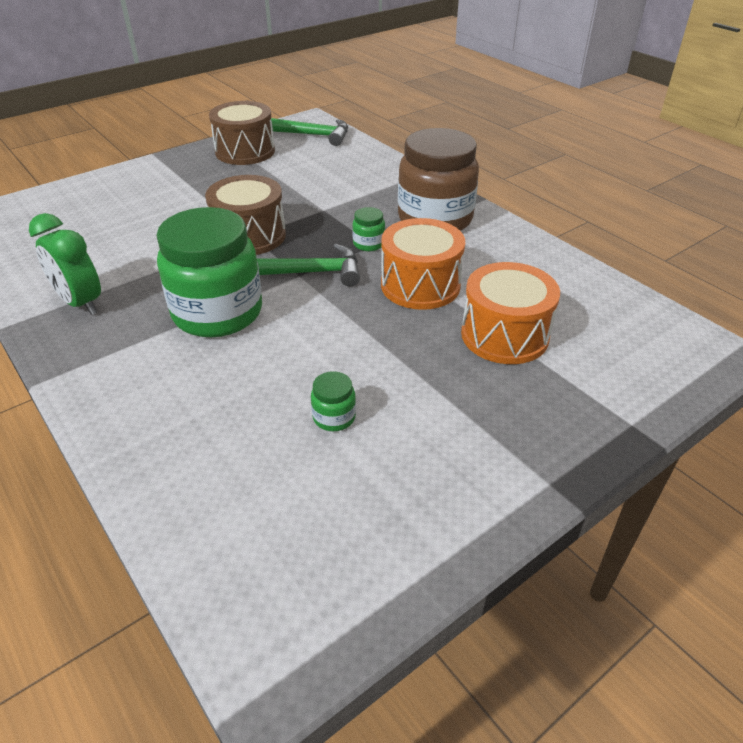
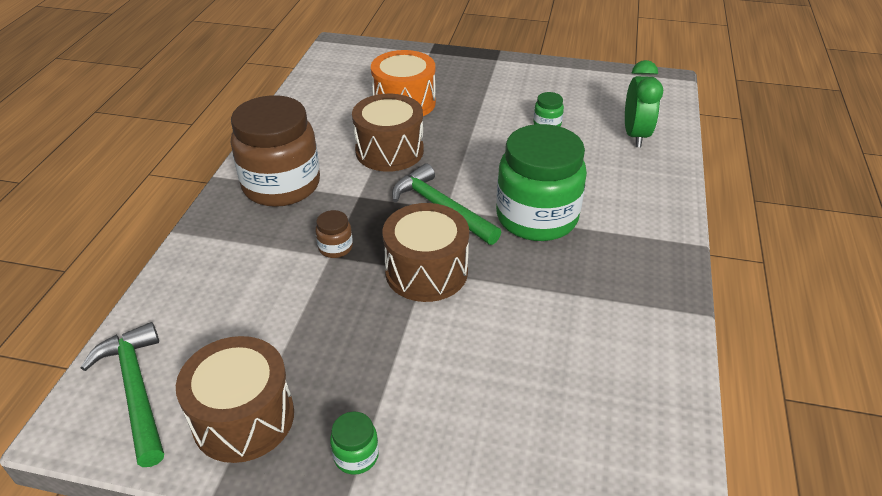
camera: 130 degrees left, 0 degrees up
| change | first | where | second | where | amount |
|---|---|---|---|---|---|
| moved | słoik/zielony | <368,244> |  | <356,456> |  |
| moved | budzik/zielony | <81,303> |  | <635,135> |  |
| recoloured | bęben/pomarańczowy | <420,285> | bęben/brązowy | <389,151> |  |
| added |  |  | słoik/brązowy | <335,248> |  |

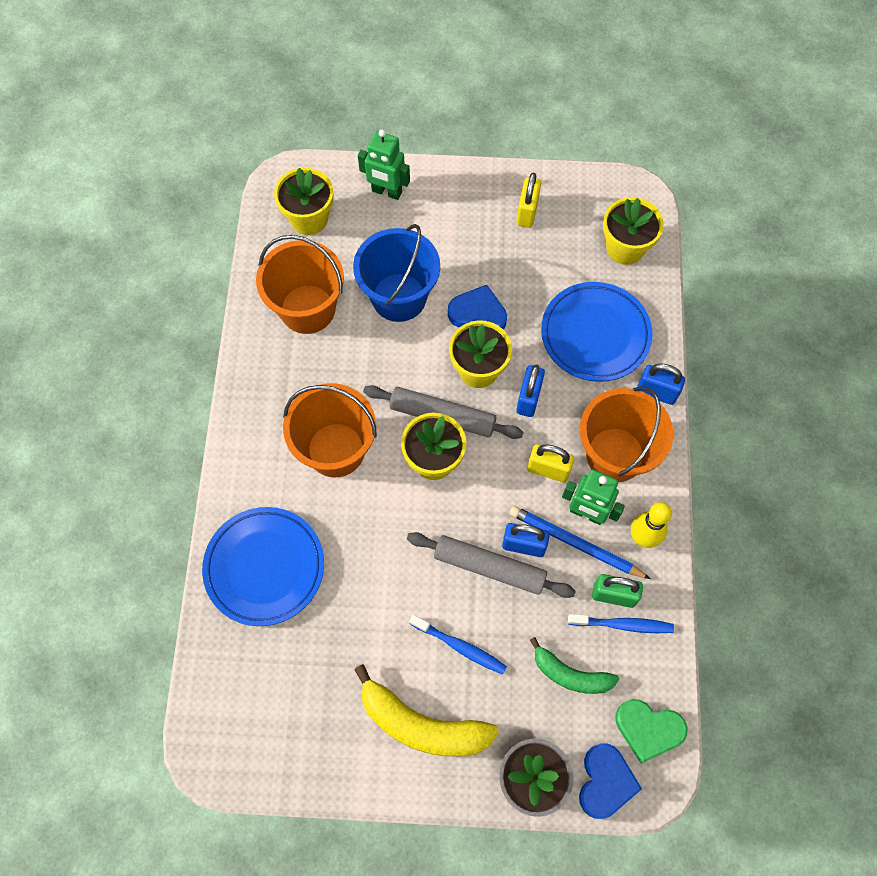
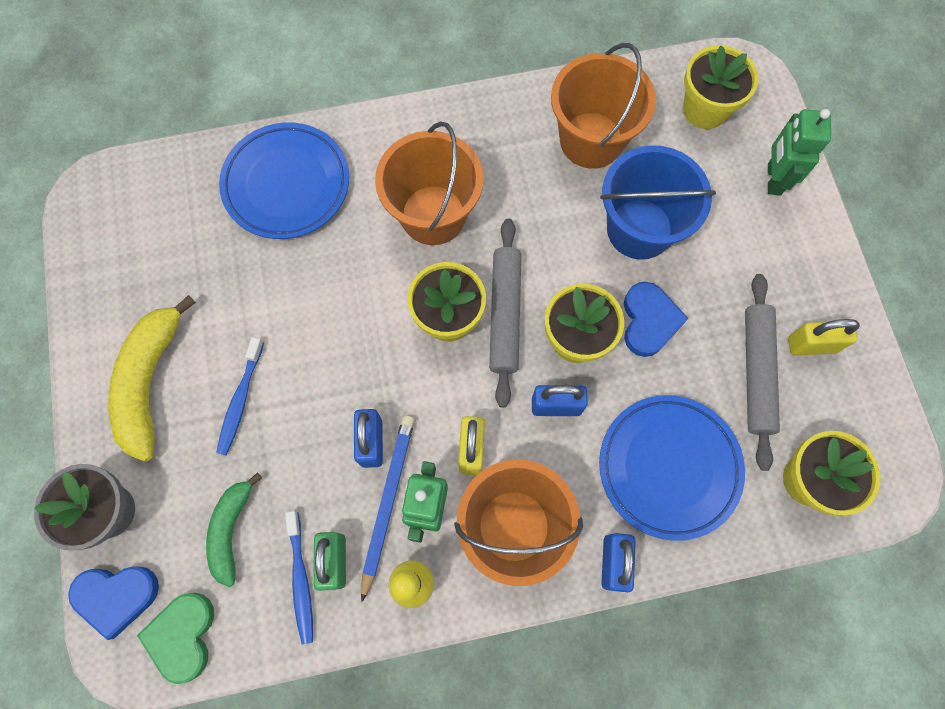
camera: 75 degrees right, 5 degrees up
| change | first | where | second | where | amount |
|---|---|---|---|---|---|
| moved | wałek do ciasta/szary | <489,568> |  | <756,372> |  |

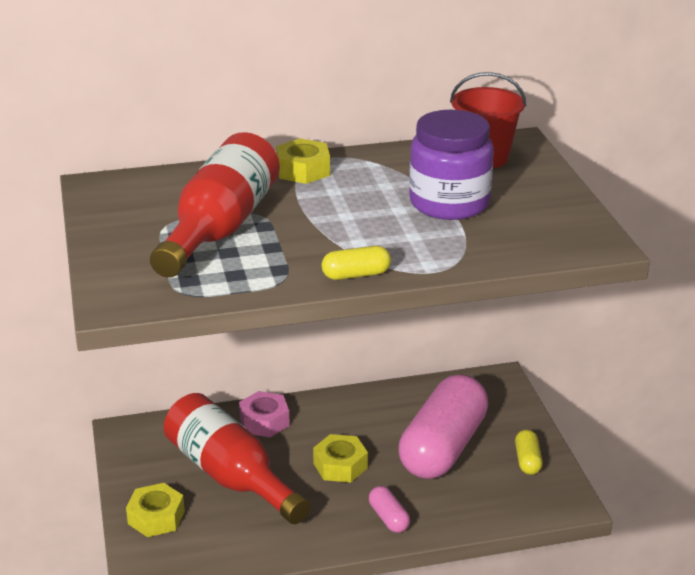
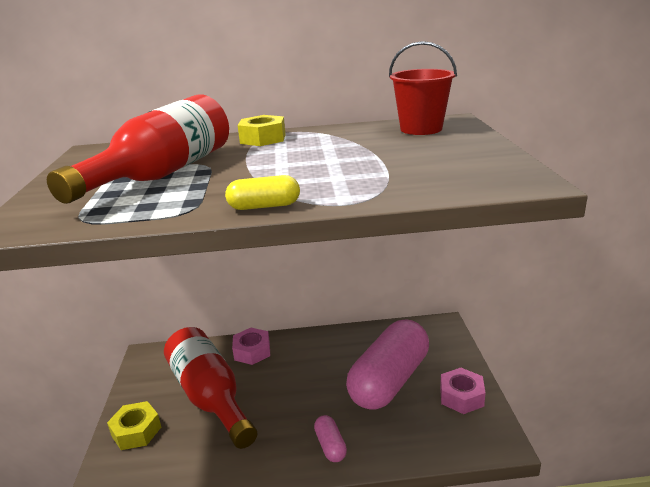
camera: 10 degrees right, 5 degrees down
| change | first | where | second | where | amount |
|---|---|---|---|---|---|
| removed | słoik/fioletowy | <449,203> |  |  |  |
| replaced | kapsułka/żółty | <527,461> | nakrętka/różowy | <461,396> |  |
| removed | nakrętka/żółty | <340,466> |  |  |  |

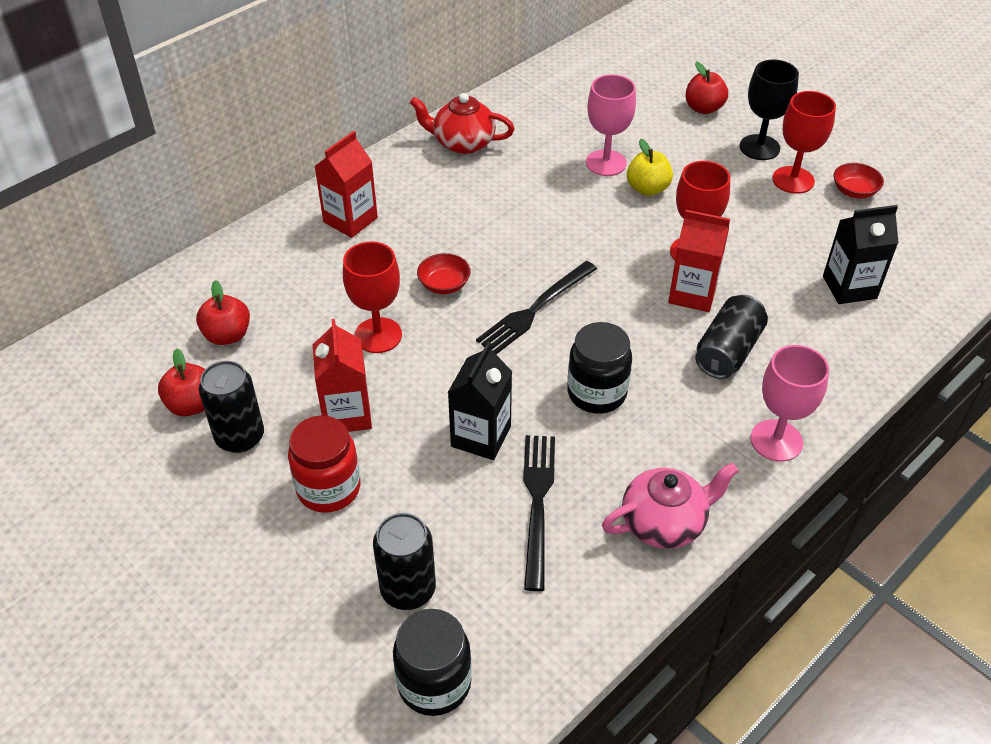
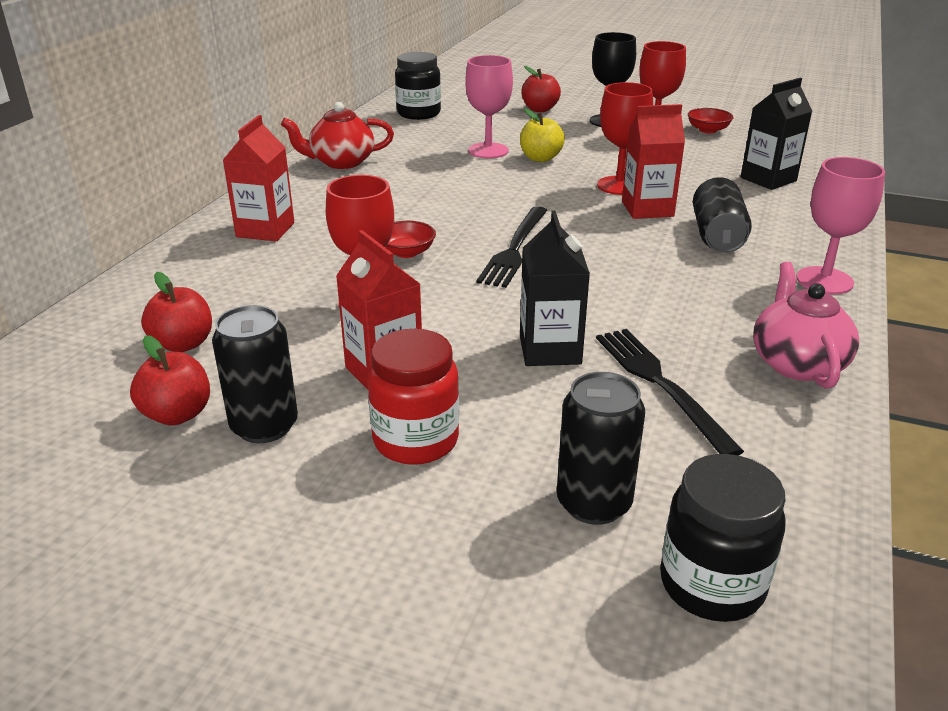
camera: 25 degrees left, 15 degrees down
| change | first | where | second | where | amount |
|---|---|---|---|---|---|
| moved | słoik/czarny | <596,393> |  | <418,114> |  |
| turned | imbryk/różowy | <664,523> |  | <797,363> | 45 degrees counterclockwise |

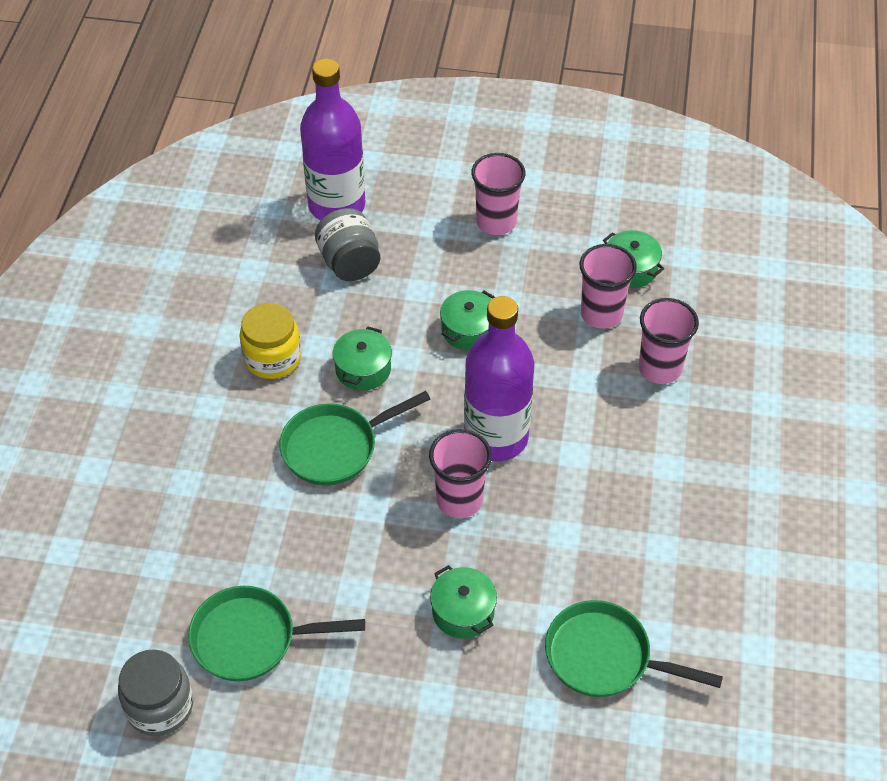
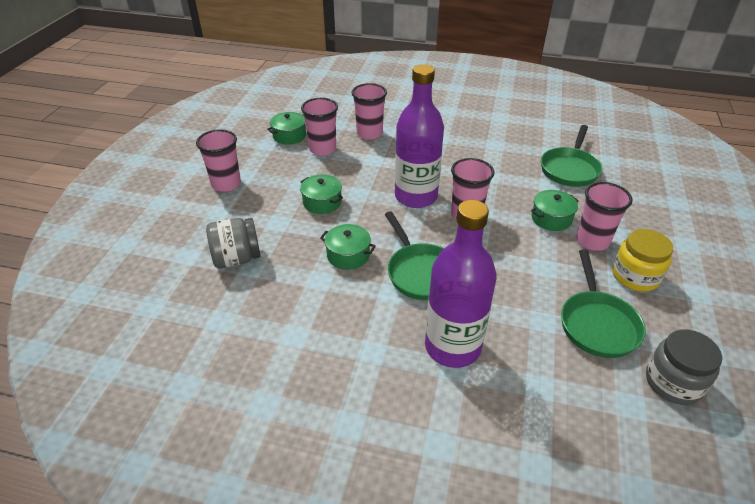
camera: 85 degrees left, 10 degrees down
| change | first | where | second | where | amount |
|---|---|---|---|---|---|
| moved | butelka/fioletowy | <337,205> |  | <452,347> |  |
| moved | słoik/żółty | <272,358> |  | <635,276> |  |
| added |  |  | szklanka/różowy | <592,241> |  |

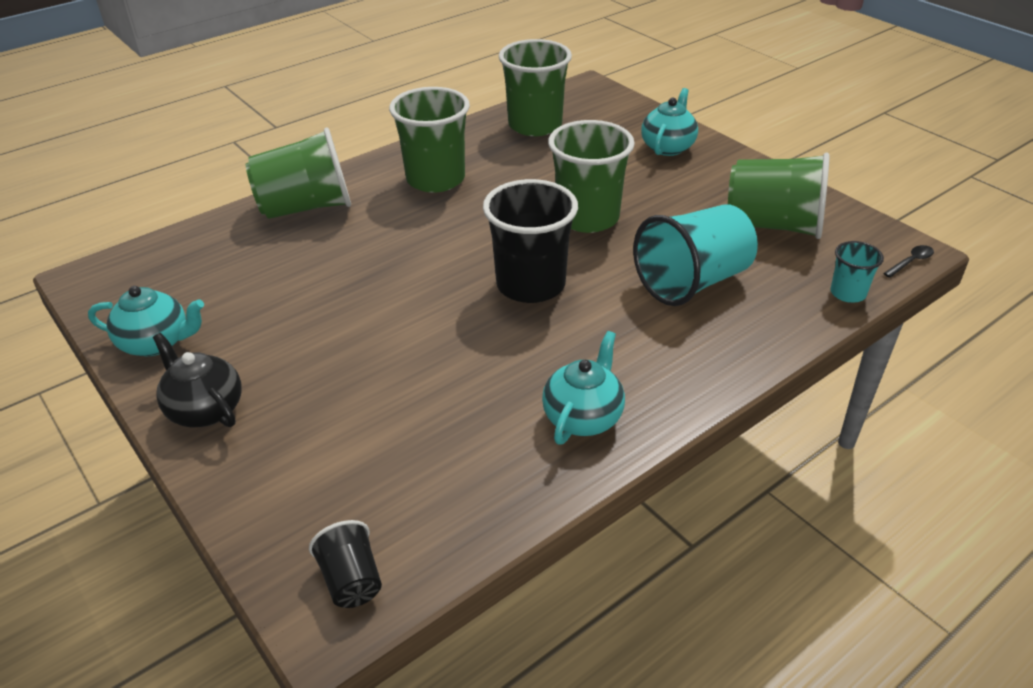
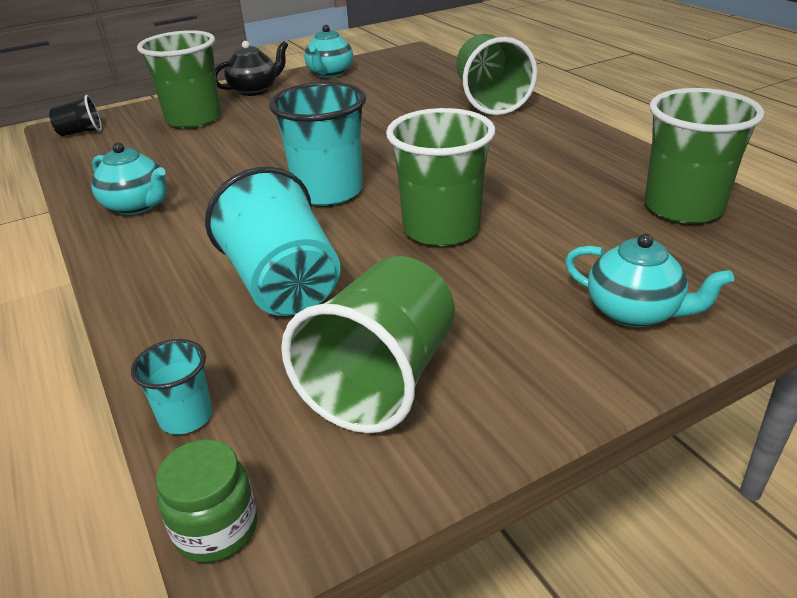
camera: 100 degrees right, 5 degrees down
| change | first | where | second | where | amount |
|---|---|---|---|---|---|
| moved | szklanka/zielony | <435,179> |  | <194,119> |  |
| recoloured | szklanka/czarny | <530,285> | szklanka/turkusowy | <328,191> |  |
| replaced | łyżka/czarny | <910,262> | słoik/zielony | <216,529> |  |

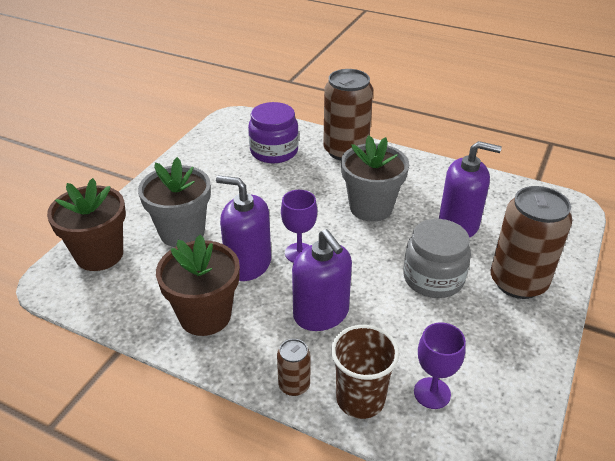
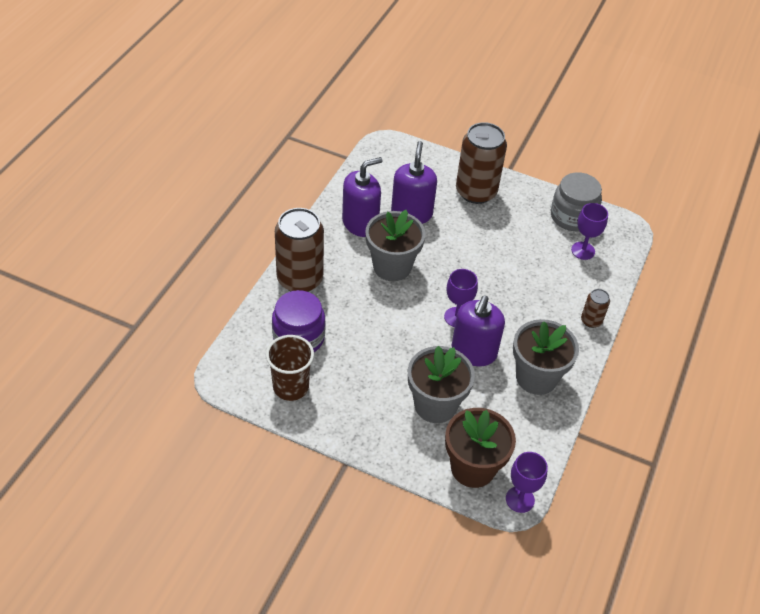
camera: 95 degrees left, 10 degrees up
| change | first | where | second | where | amount |
|---|---|---|---|---|---|
| moved | słoik/szary | <433,278> |  | <572,216> |  |
| moved | dozownik mydła/fioletowy | <321,314> |  | <360,223> |  |
| recoloured | doniczka/brązowy | <205,316> | doniczka/szary | <536,377> |  |
| moved | szklanka/brązowy | <360,399> |  | <291,387> |  |
| added |  |  | kielich/fioletowy | <520,499> |  |

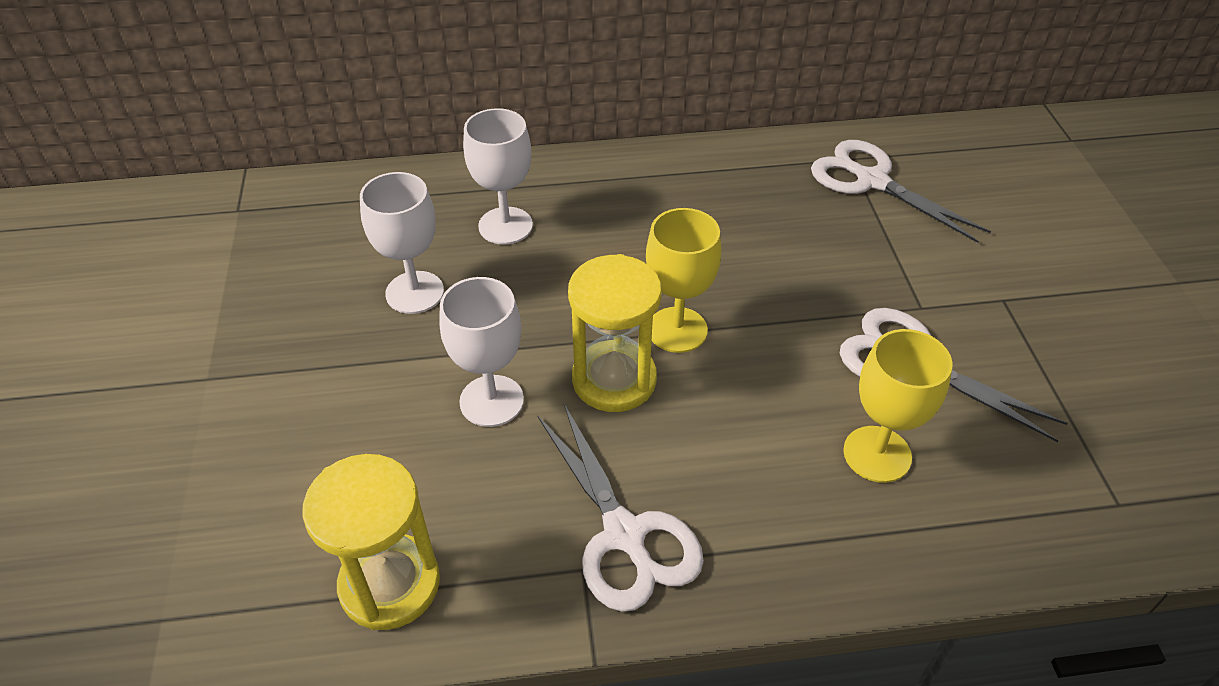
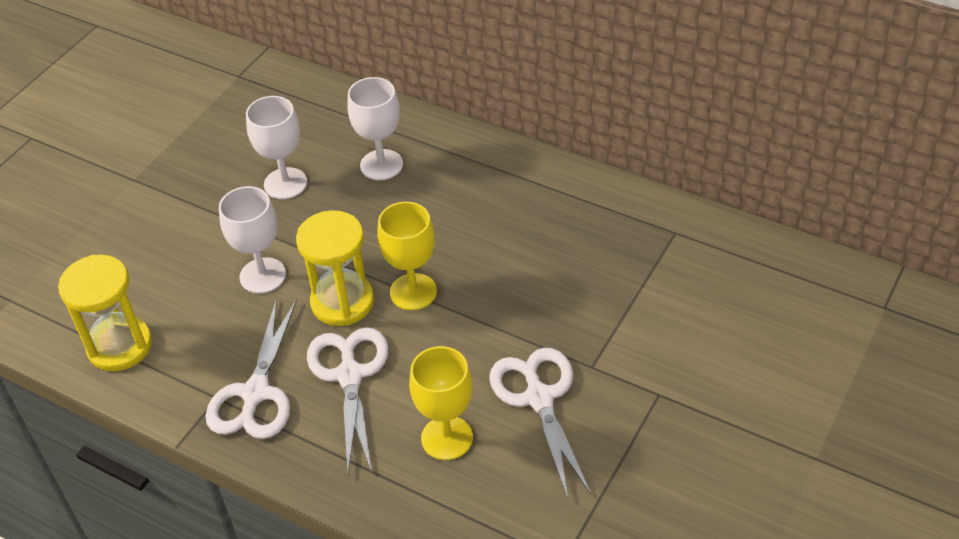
camera: 40 degrees right, 0 degrees up
| change | first | where | second | where | amount |
|---|---|---|---|---|---|
| moved | nożyczki/biały | <872,181> |  | <350,375> |  |

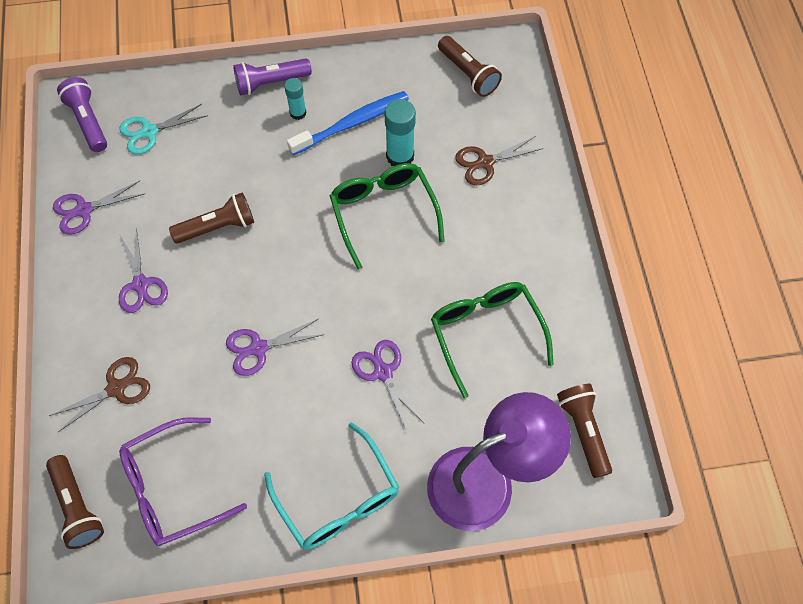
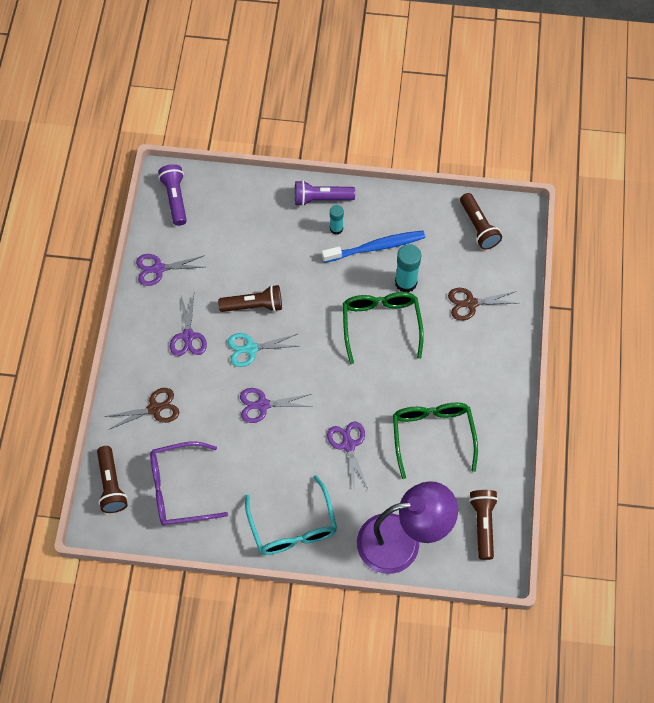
camera: 15 degrees right, 0 degrees up
| change | first | where | second | where | amount |
|---|---|---|---|---|---|
| moved | nożyczki/turkusowy | <149,132> |  | <251,348> |  |

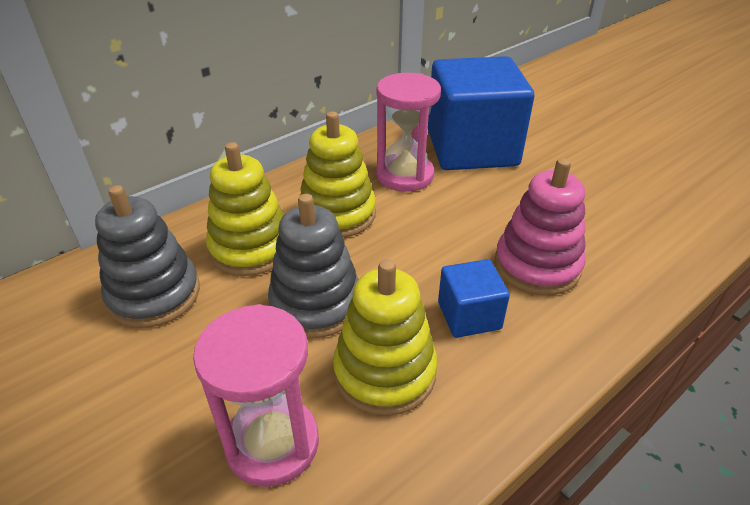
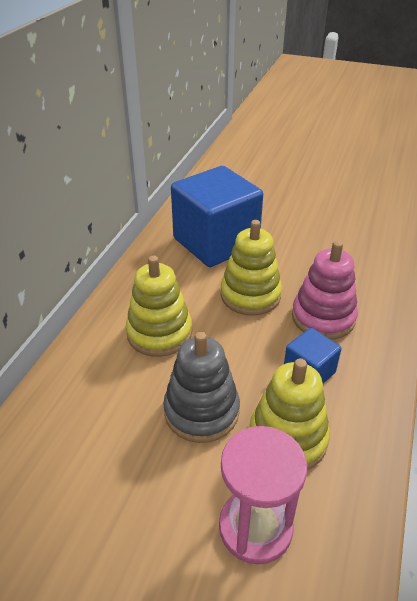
camera: 30 degrees left, 0 degrees up
| change | first | where | second | where | amount |
|---|---|---|---|---|---|
| removed | klepsydra/różowy | <405,175> |  |  |  |
| moved | zabawka nakładanka/żółty | <251,248> |  | <250,295> |  |
| removed | zabawka nakładanka/szary | <154,295> |  |  |  |

